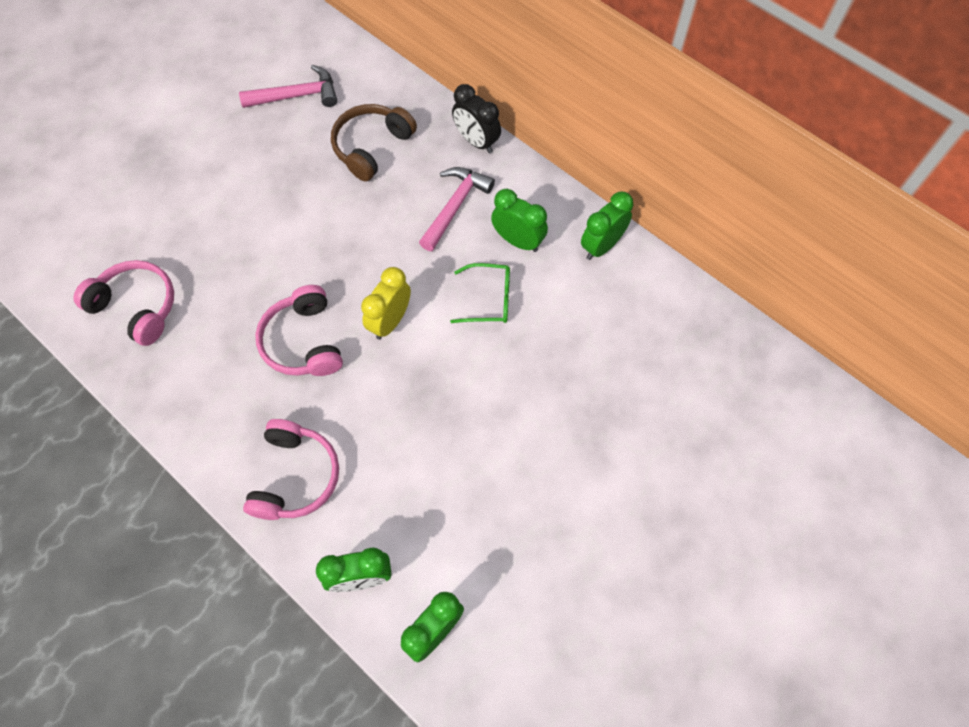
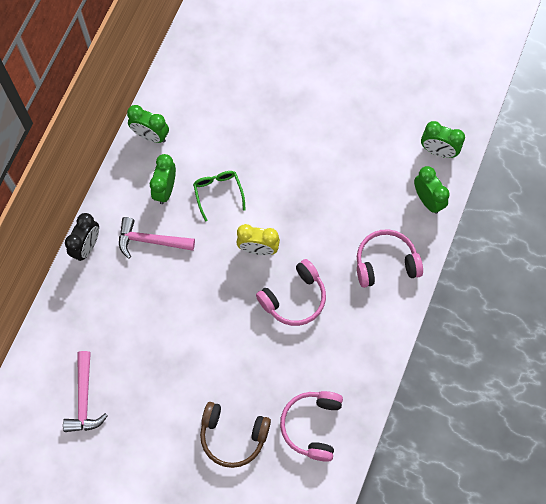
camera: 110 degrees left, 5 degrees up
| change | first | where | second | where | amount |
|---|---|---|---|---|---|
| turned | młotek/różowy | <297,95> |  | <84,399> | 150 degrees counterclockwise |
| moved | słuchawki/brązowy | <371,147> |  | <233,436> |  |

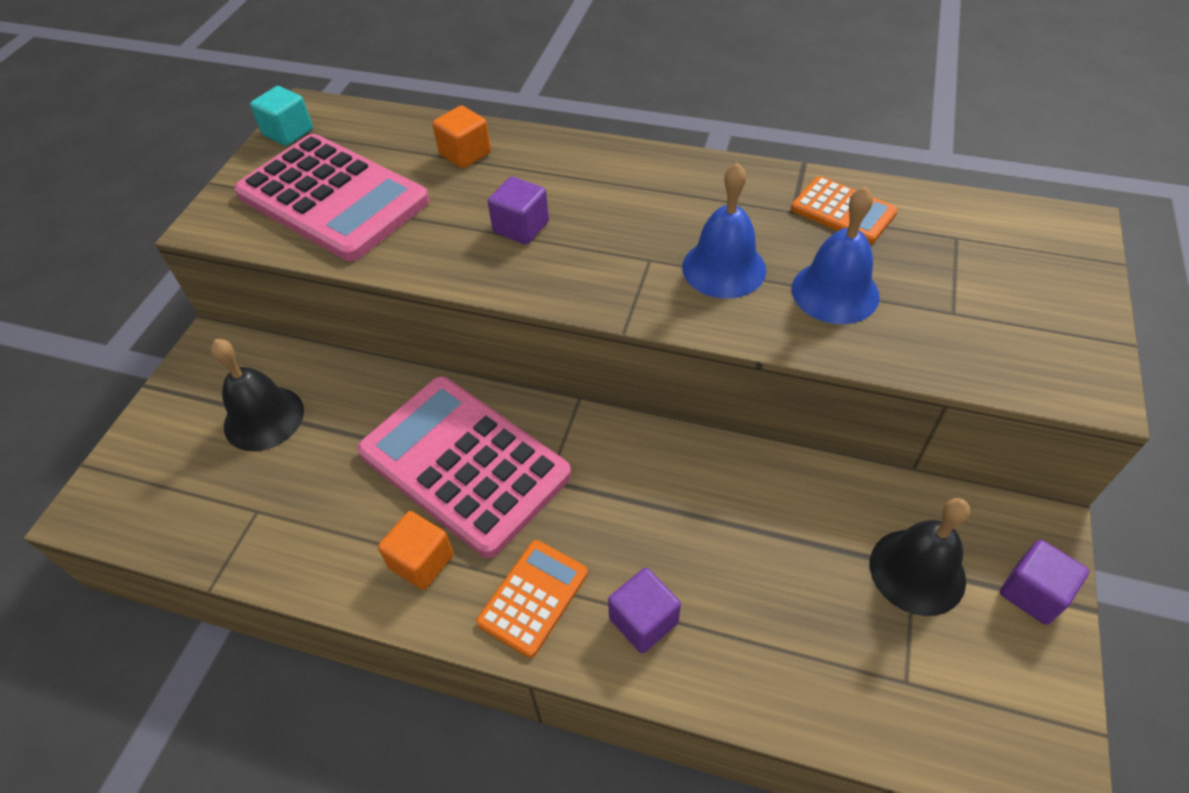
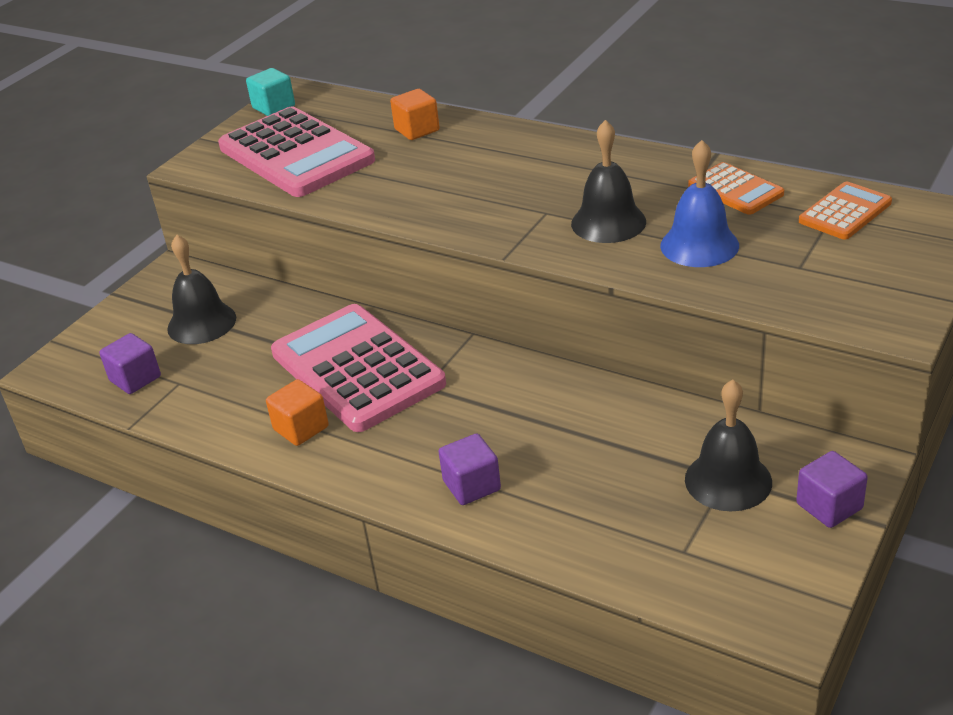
camera: 15 degrees right, 15 degrees down
| change | first | where | second | where | amount |
|---|---|---|---|---|---|
| recoloured | dzwonek/niebieski | <724,268> | dzwonek/czarny | <608,222> |  |
| moved | sześcian/fioletowy | <521,227> |  | <135,379> |  |
| moved | kalkulator/pomarańczowy | <533,597> |  | <845,212> |  |

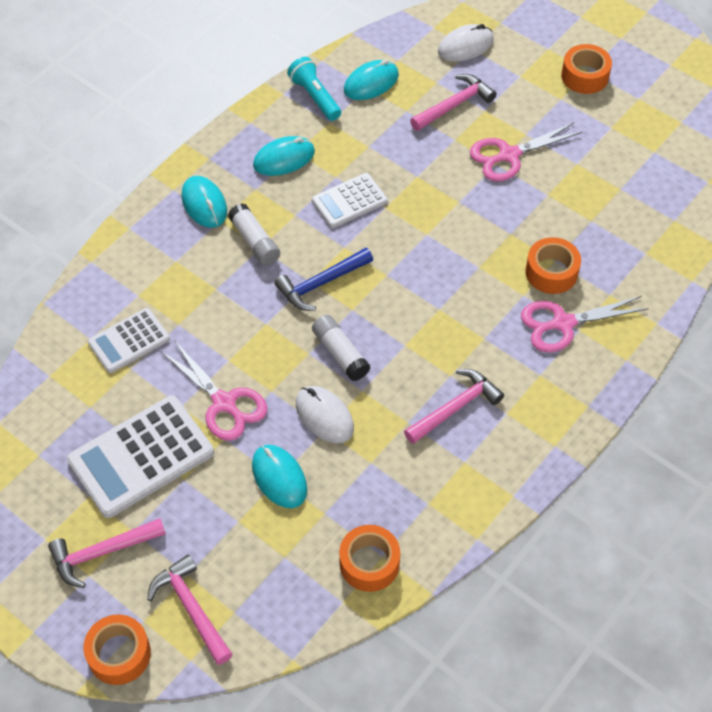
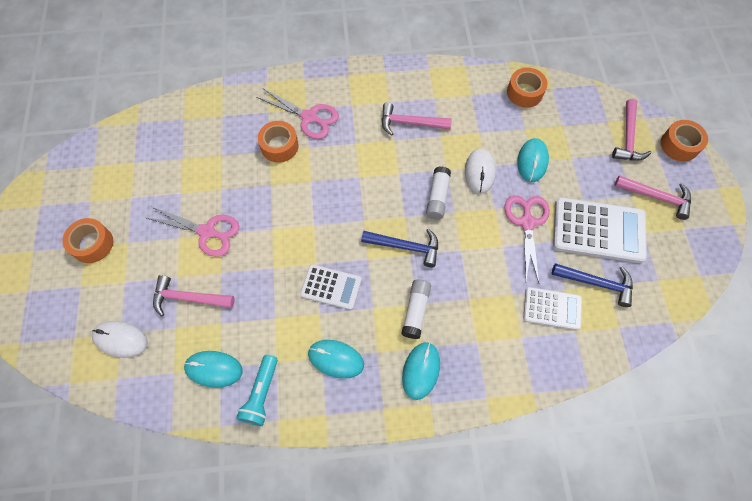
camera: 135 degrees left, 10 degrees up
| change | first | where | second | where | amount |
|---|---|---|---|---|---|
| added |  |  | młotek/niebieski | <596,283> |  |

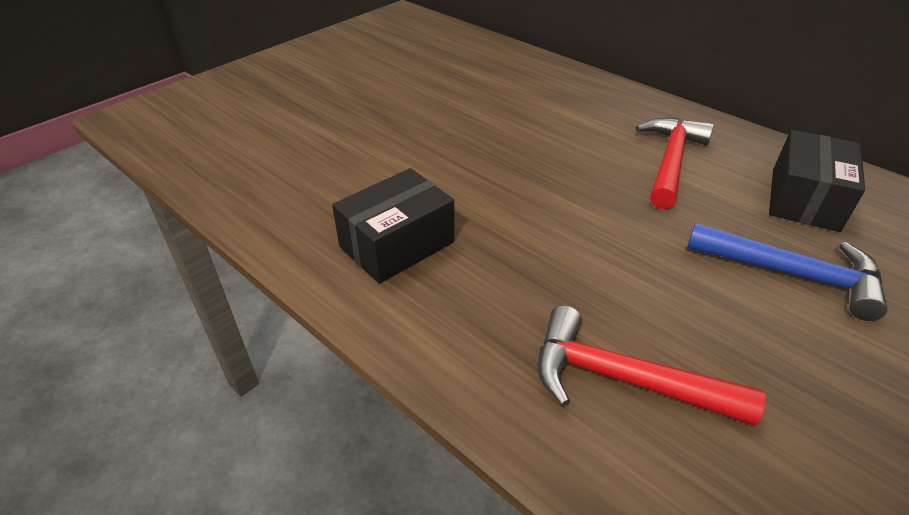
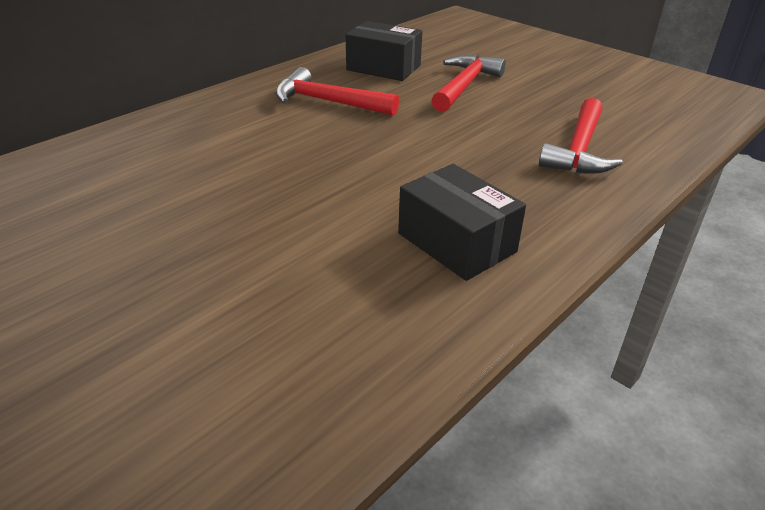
camera: 90 degrees left, 5 degrees down
| change | first | where | second | where | amount |
|---|---|---|---|---|---|
| recoloured | młotek/niebieski | <792,273> | młotek/czerwony | <464,86> |  |

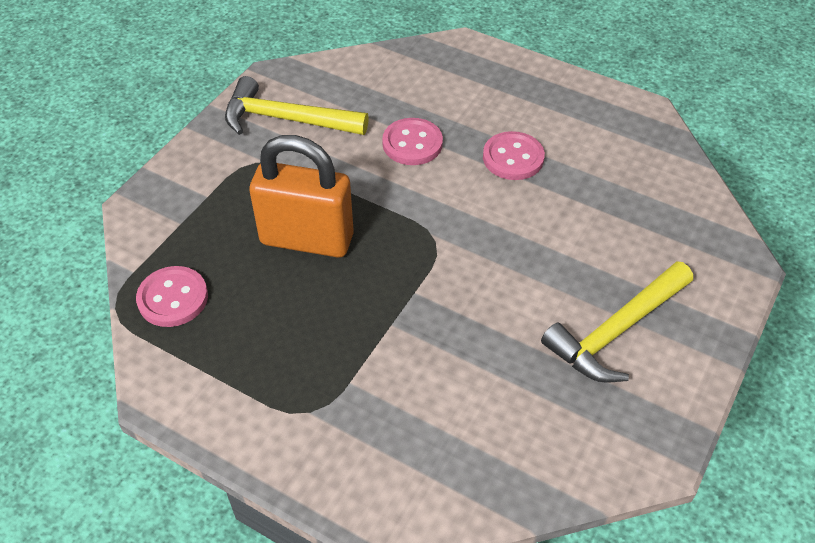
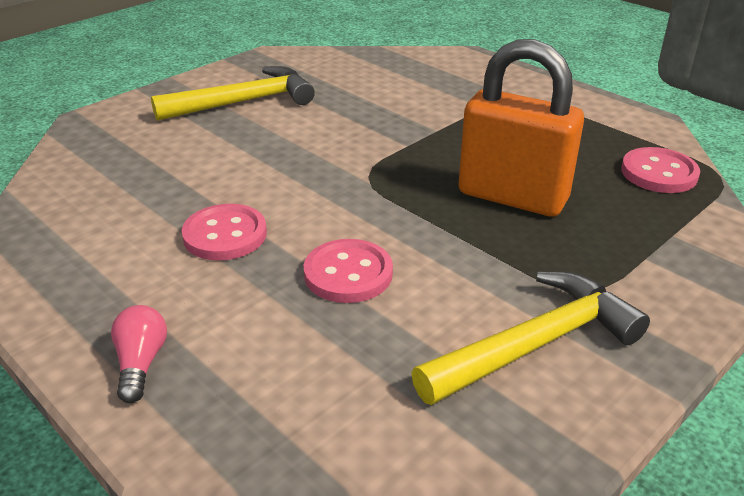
camera: 165 degrees left, 15 degrees down
| change | first | where | second | where | amount |
|---|---|---|---|---|---|
| turned | młotek/żółty | <286,119> |  | <536,344> | 60 degrees counterclockwise |
| added |  |  | żarówka/różowy | <141,363> |  |

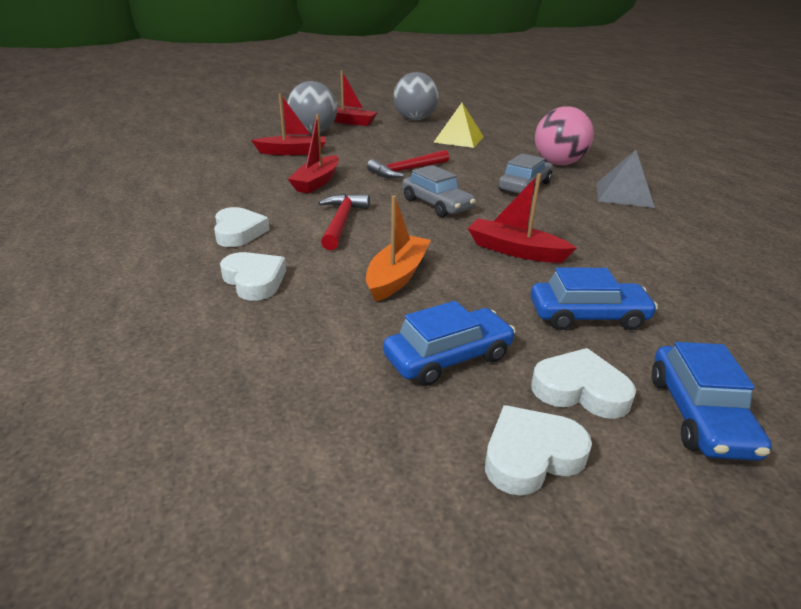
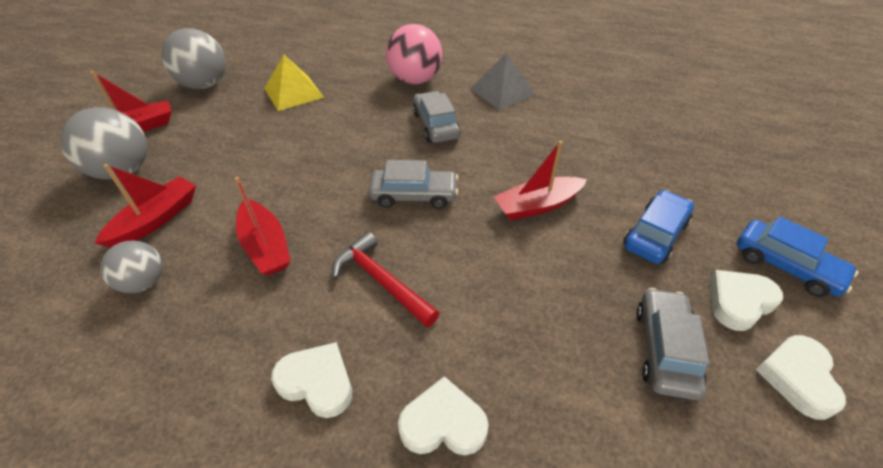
camera: 50 degrees left, 15 degrees up
| change | first | where | second | where | amount |
|---|---|---|---|---|---|
| removed | młotek/czerwony | <407,171> |  |  |  |
| removed | łódka/pomarańczowy | <397,276> |  |  |  |
| recoloured | samochód/niebieski | <448,357> | samochód/szary | <665,349> |  |
| added |  |  | piłka/szary | <144,282> |  |

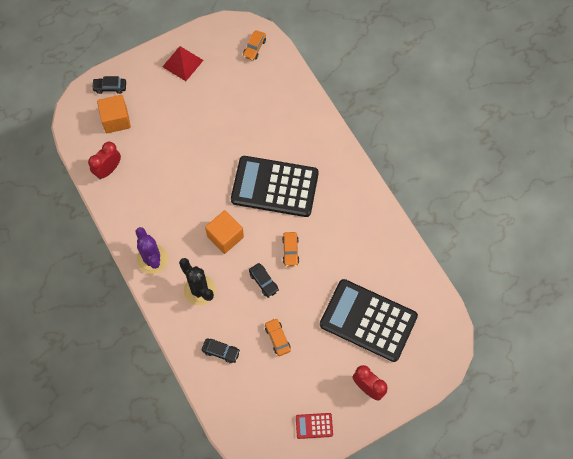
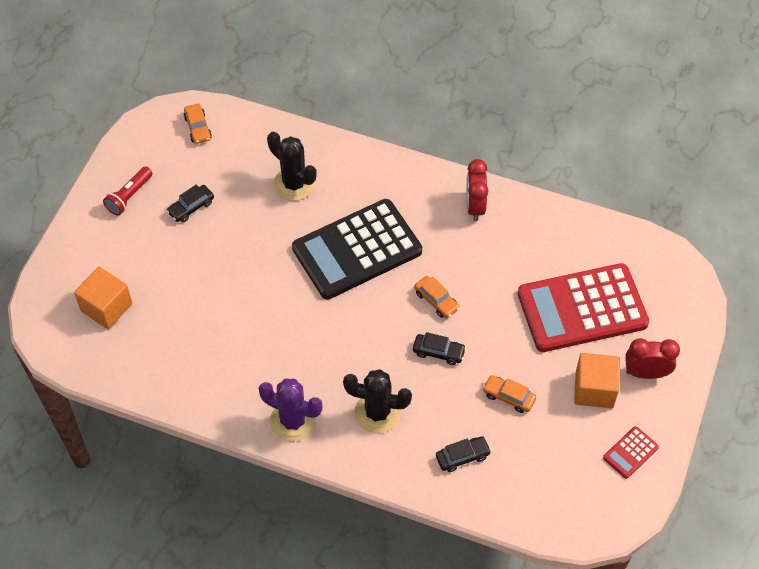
camera: 40 degrees left, 10 degrees down
| change | first | where | second | where | amount |
|---|---|---|---|---|---|
| replaced | piramida/czerwony | <182,63> | latarka/czerwony | <129,196> |  |
| moved | samochód/czarny | <110,87> |  | <191,207> |  |
| moved | budzik/czerwony | <108,170> |  | <475,207> |  |
| moved | sześcian/pomarańczowy | <225,237> |  | <594,389> |  |
| recoloured | kalkulator/czarny | <368,320> | kalkulator/czerwony | <582,308> |  |
| added |  |  | kaktus/czarny | <294,184> |  |

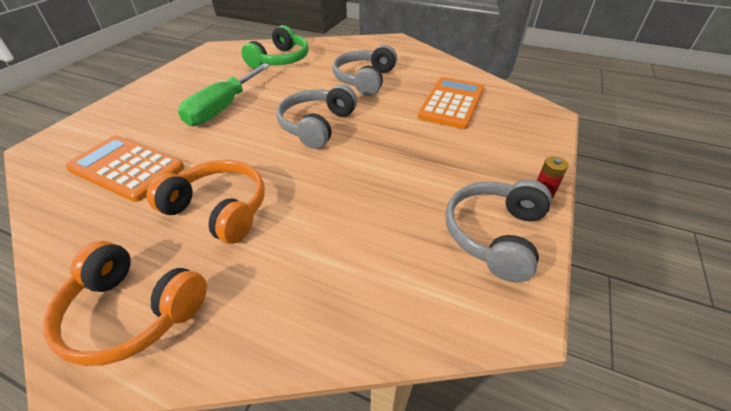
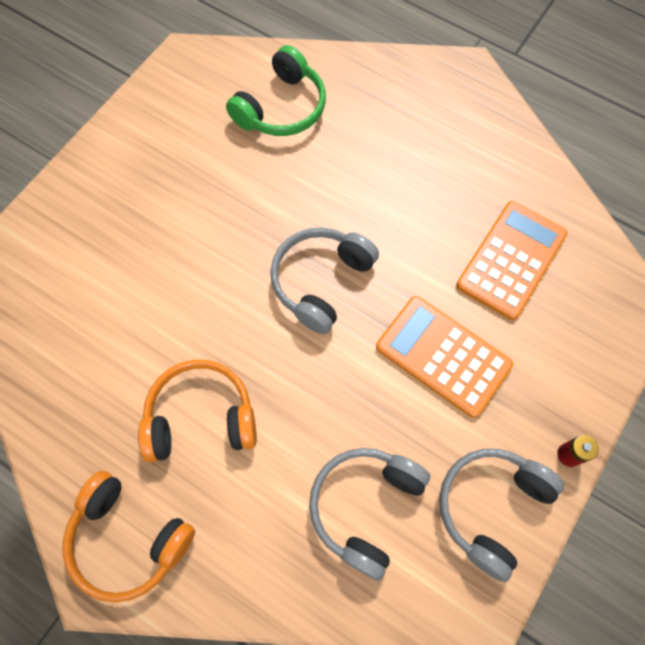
camera: 10 degrees right, 25 degrees up
| change | first | where | second | where | amount |
|---|---|---|---|---|---|
| moved | słuchawki/szary | <365,80> |  | <366,507> |  |
| removed | śrubokręt/zielony | <223,108> |  |  |  |
| moved | kalkulator/pomarańczowy | <127,168> |  | <443,356> |  |
| turned | słuchawki/pomarańczowy | <218,210> |  | <201,418> | 45 degrees counterclockwise |

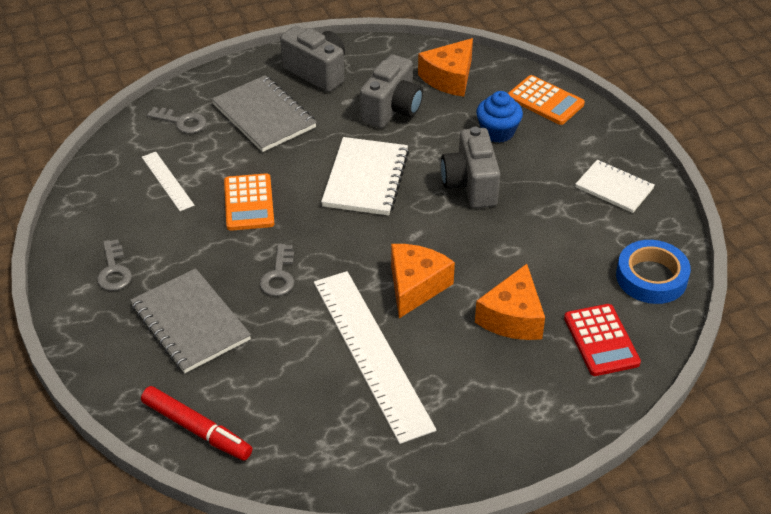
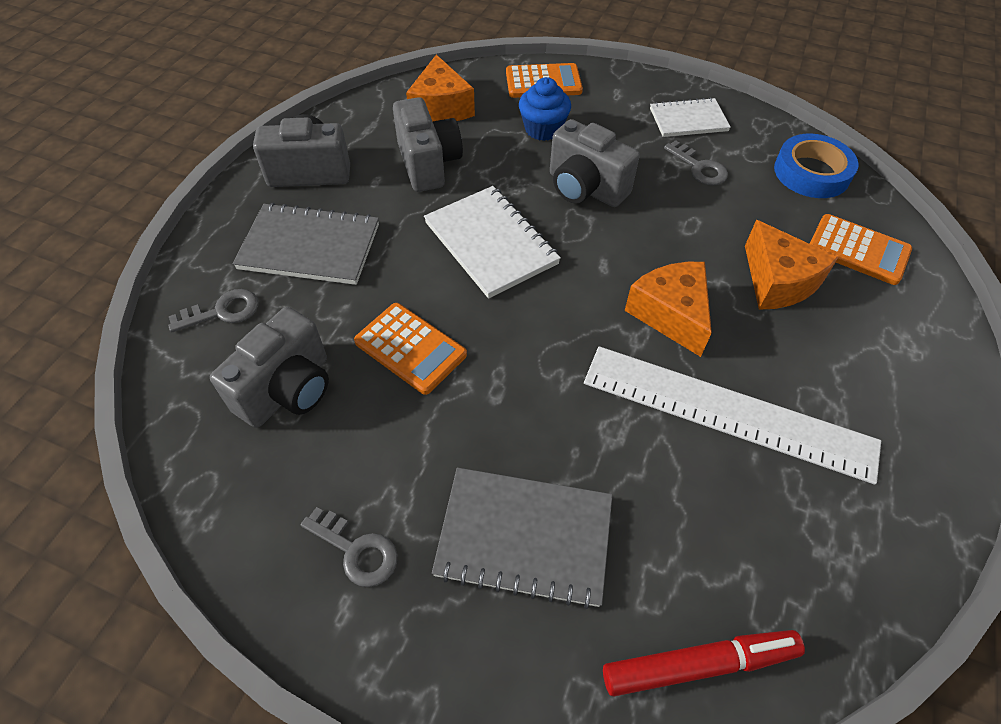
camera: 45 degrees left, 10 degrees up
| change | first | where | second | where | amount |
|---|---|---|---|---|---|
| replaced | linijka/biały | <167,181> | aparat fotograficzny/szary | <288,389> |  |
| moved | klucz/szary | <279,275> |  | <699,167> |  |
| recoloured | kalkulator/czerwony | <601,340> | kalkulator/pomarańczowy | <858,250> |  |

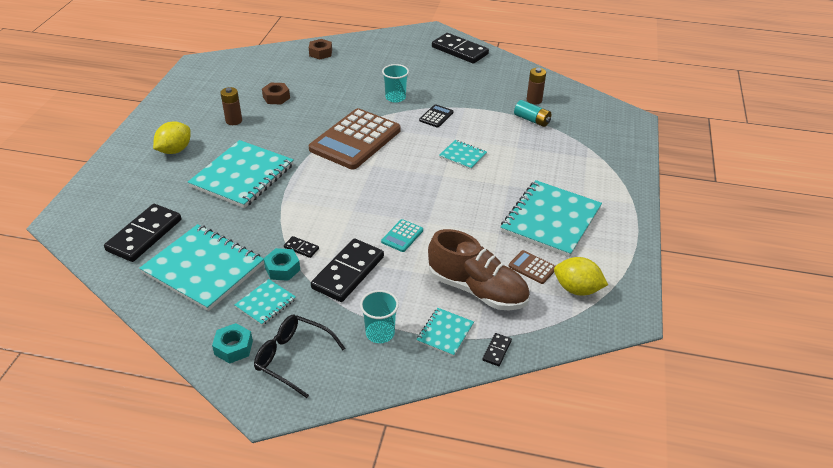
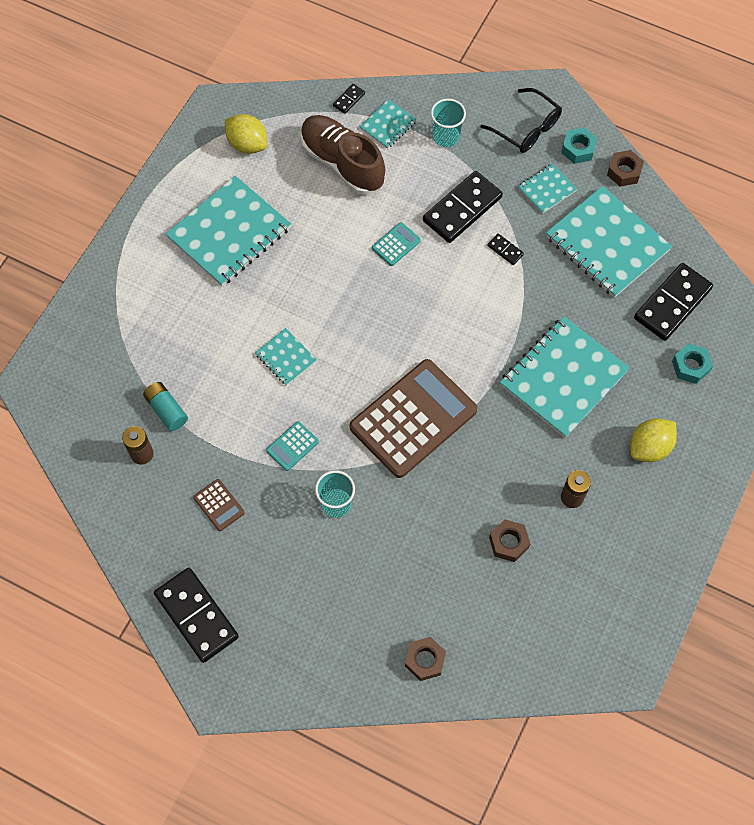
camera: 165 degrees left, 25 degrees up
| change | first | where | second | where | amount |
|---|---|---|---|---|---|
| recoloured | kalkulator/czarny | <436,116> | kalkulator/turkusowy | <292,446> |  |
| moved | nakrętka/turkusowy | <282,269> |  | <690,366> |  |
| moved | kalkulator/brązowy | <532,267> |  | <219,505> |  |
| added |  |  | nakrętka/brązowy | <624,171> |  |

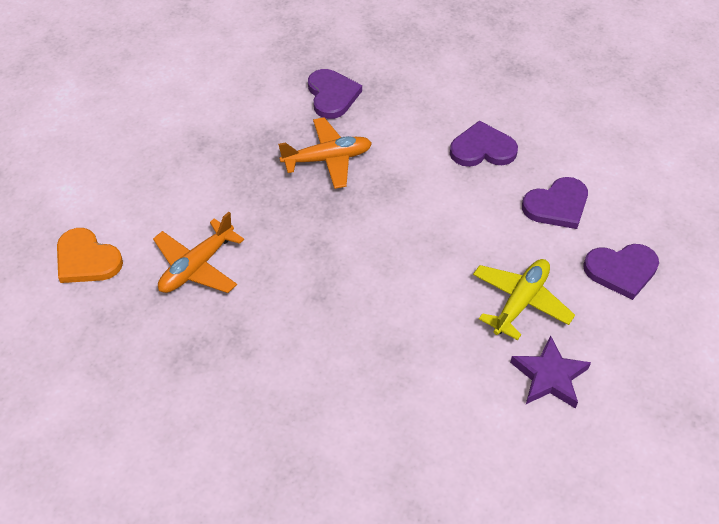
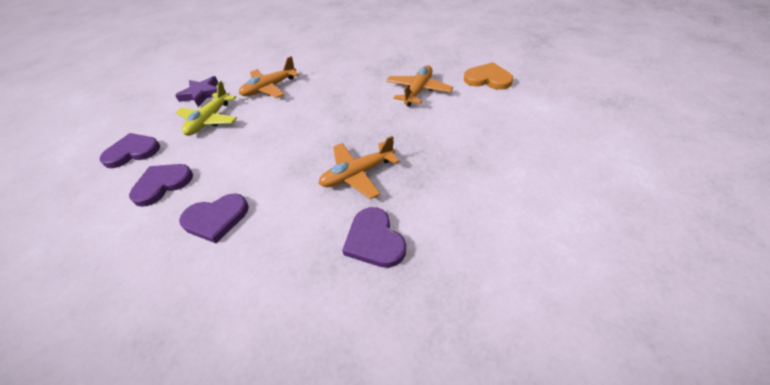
camera: 170 degrees right, 5 degrees down
| change | first | where | second | where | amount |
|---|---|---|---|---|---|
| added |  |  | samolot/pomarańczowy | <270,88> |  |

